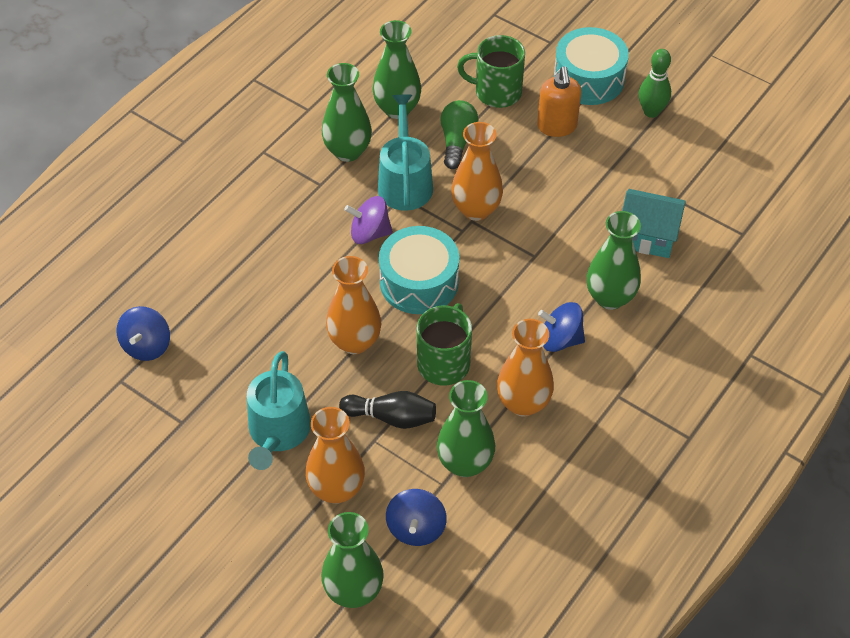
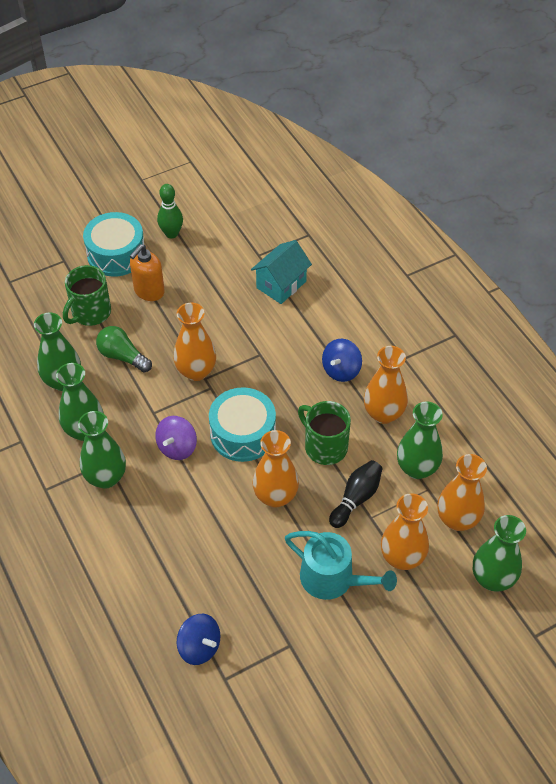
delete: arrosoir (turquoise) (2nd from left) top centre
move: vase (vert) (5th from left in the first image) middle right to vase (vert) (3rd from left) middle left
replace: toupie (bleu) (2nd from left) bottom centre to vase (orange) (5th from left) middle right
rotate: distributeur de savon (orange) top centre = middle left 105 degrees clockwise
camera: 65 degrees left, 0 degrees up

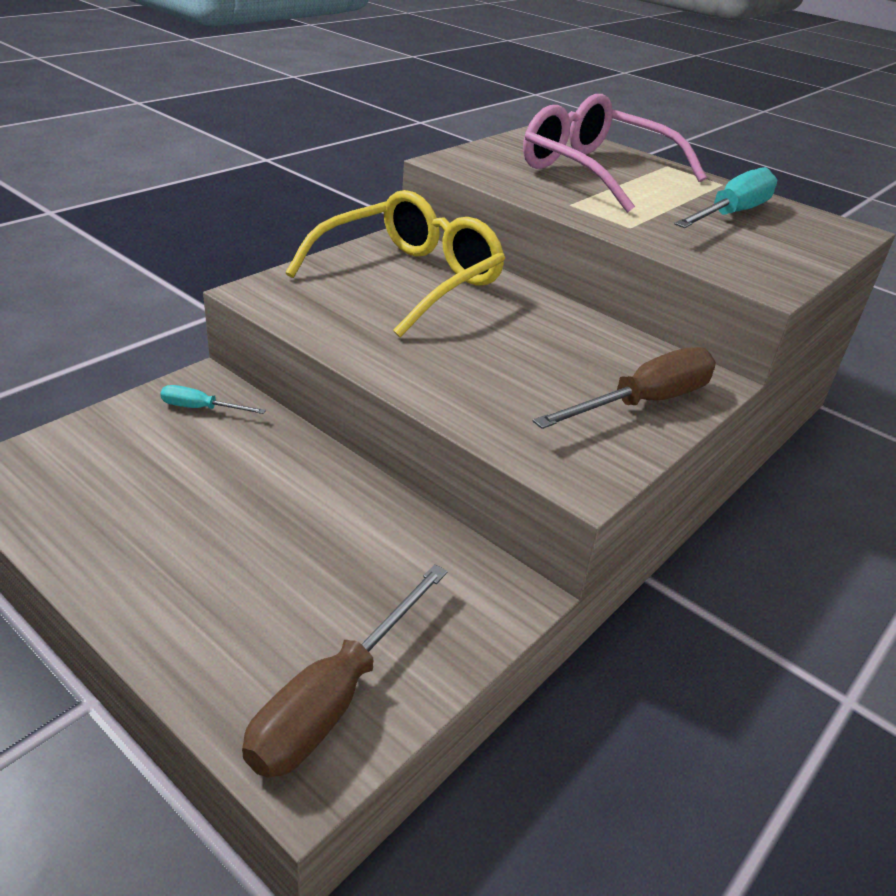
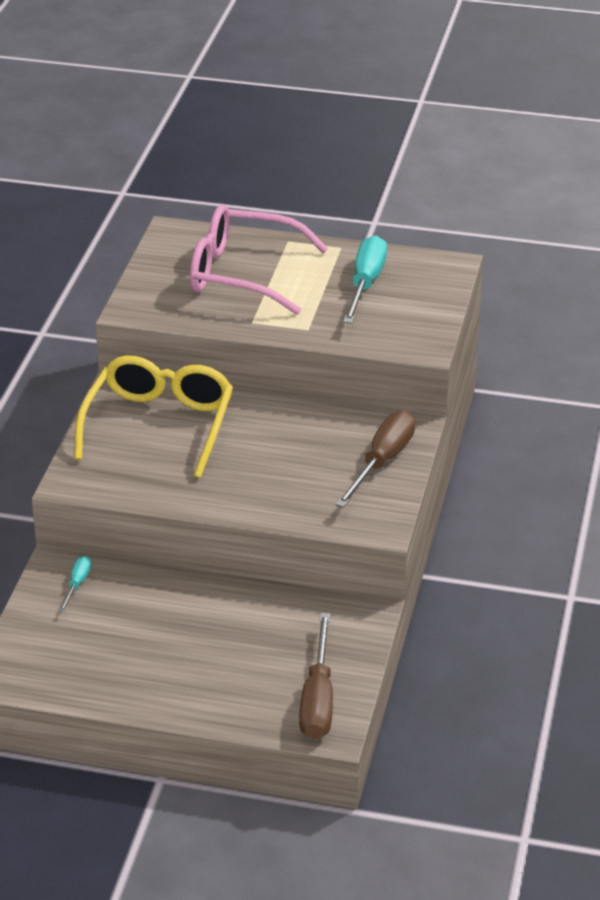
rotate: tournevis (turquoise) (1st from left) middle left = middle left 120 degrees clockwise
camera: 25 degrees left, 0 degrees up

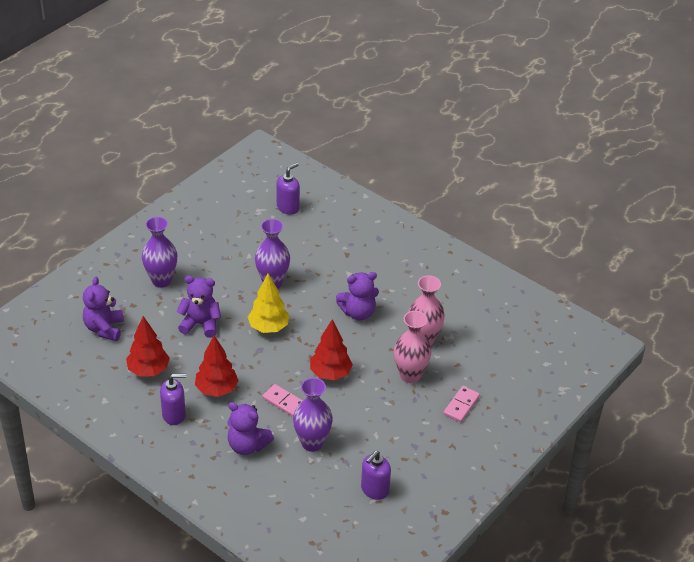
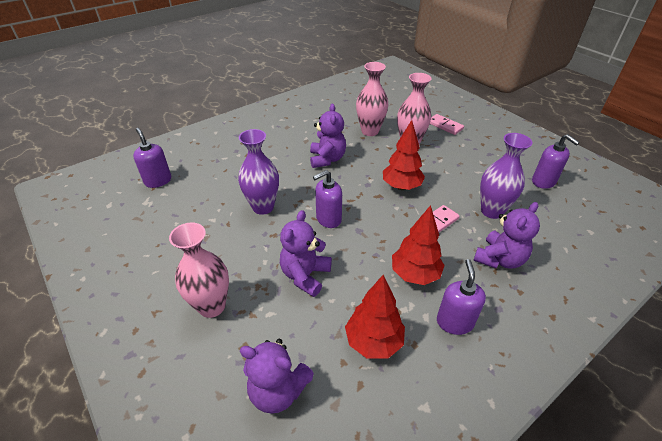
replace: arbre (jaune) centre to distributeur de savon (violet) (2nd from left) centre
recolor: vase (violet) (1st from left) middle left to vase (rose) (1st from left) middle left
camera: 75 degrees left, 0 degrees up

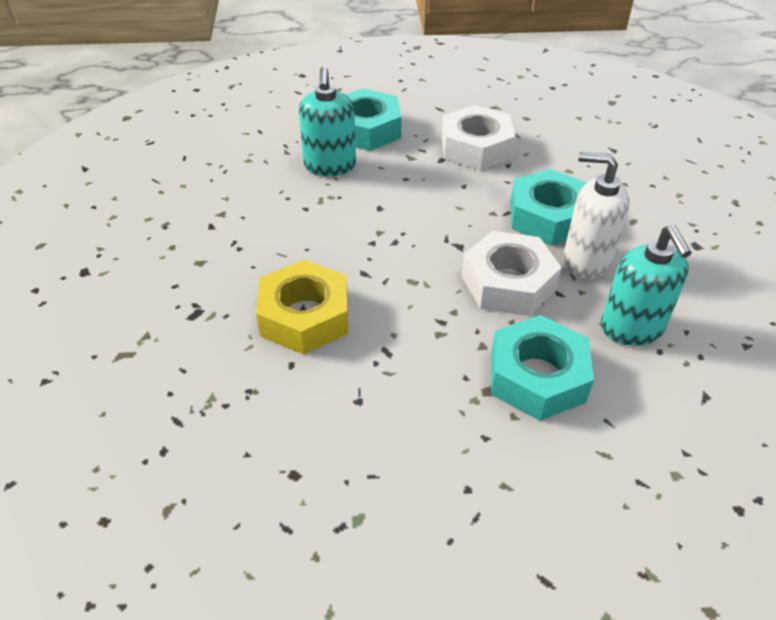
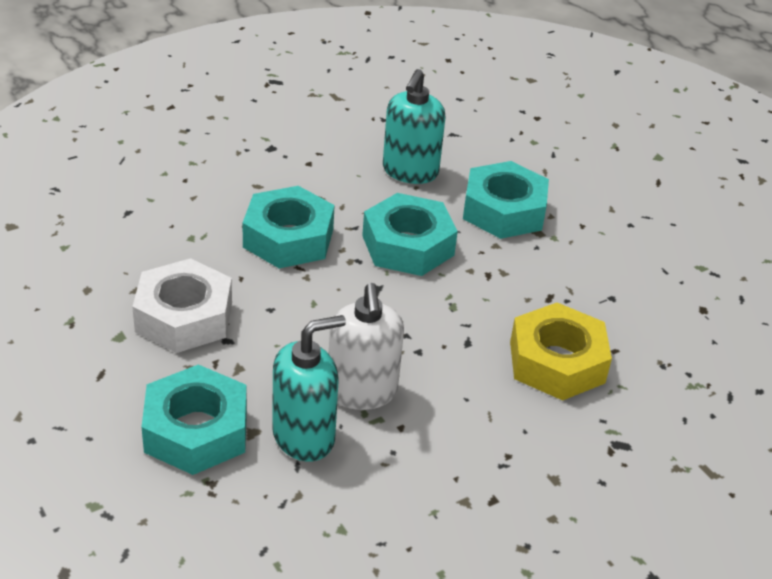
move: distributeur de savon (blanc) middle right to centre
recolor: écrou (blanc) (2nd from left) centre to écrou (turquoise) (3rd from left) centre
rotate: distributeur de savon (turquoise) (2nd from left) middle right = top centre 150 degrees clockwise
camera: 120 degrees left, 5 degrees down

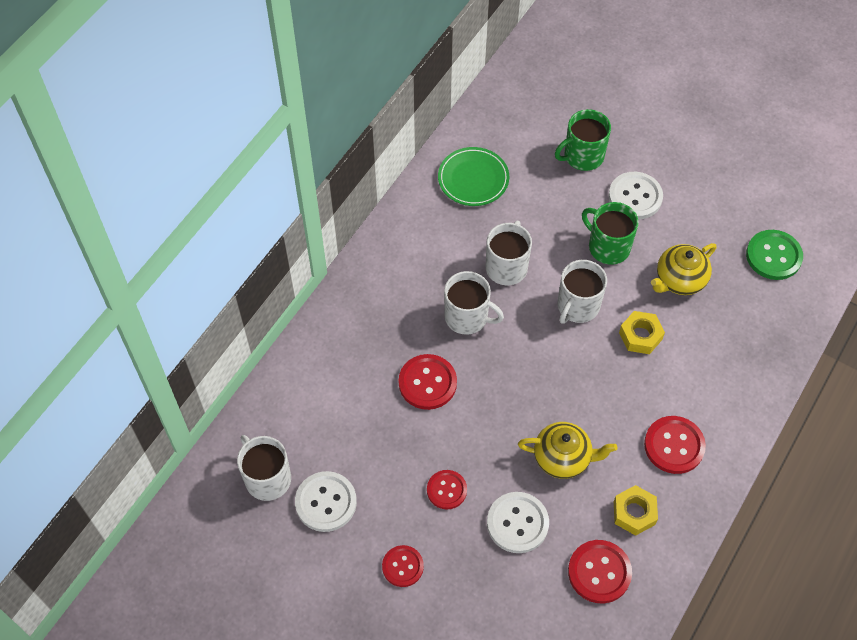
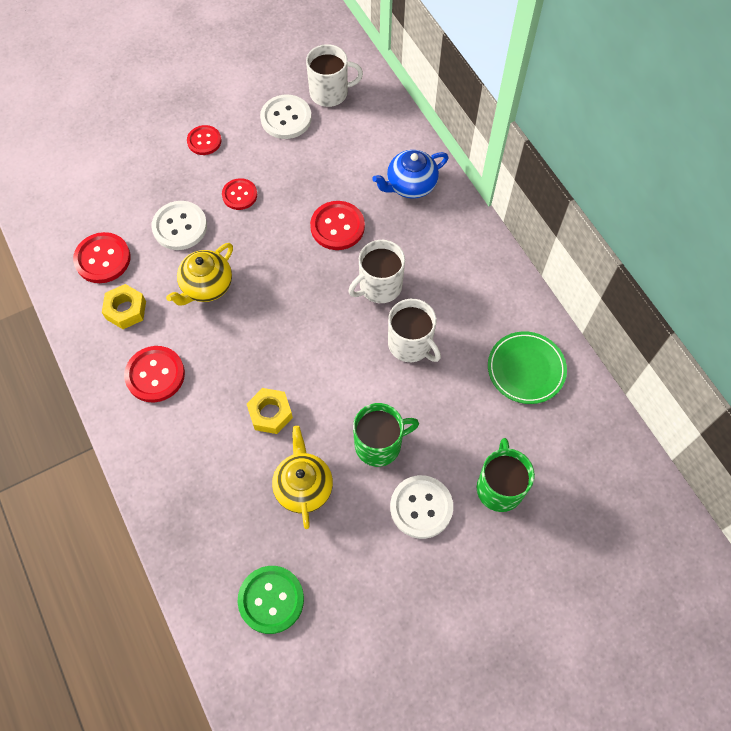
delete: tasse (blanc) (4th from left) middle right
insert: théière (bleu) top centre
camera: 120 degrees right, 5 degrees up

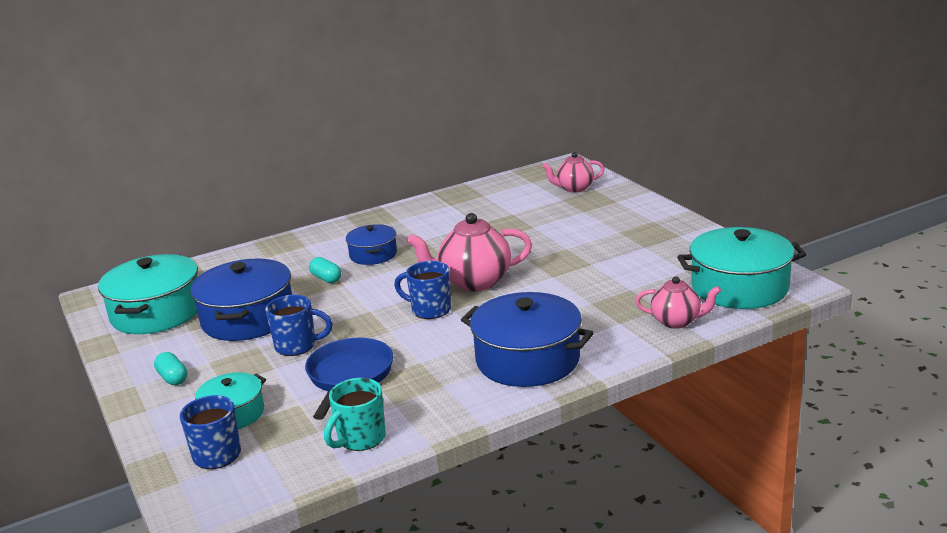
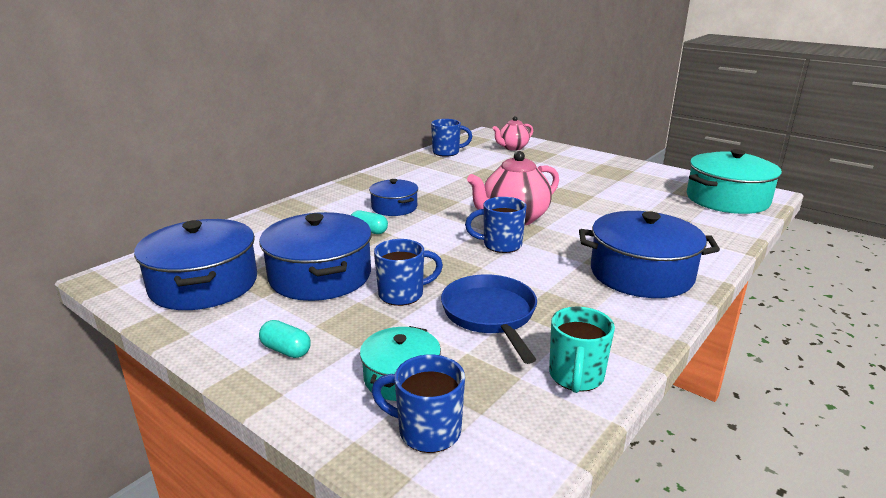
delete: théière (rose) (3rd from left) middle right
insert: tasse (bleu) (3rd from left) top centre
recolor: marmite (turquoise) (1st from left) middle left to marmite (bleu) (1st from left) middle left
camera: 25 degrees left, 0 degrees up

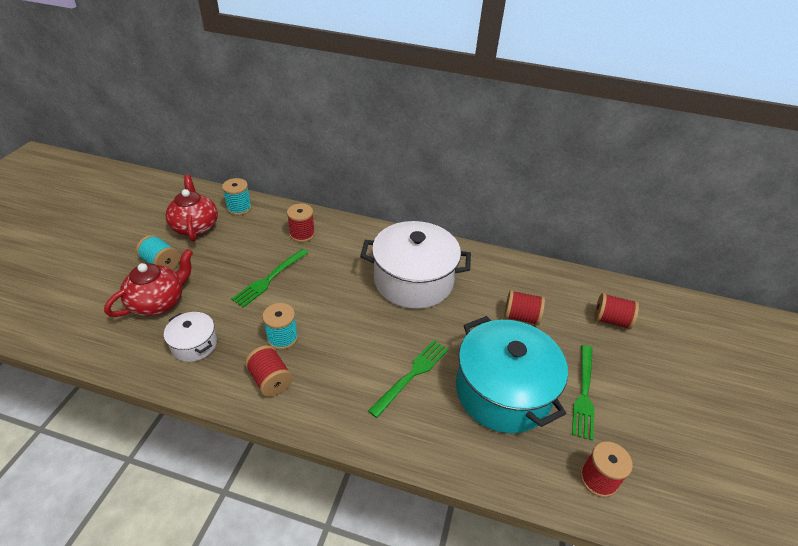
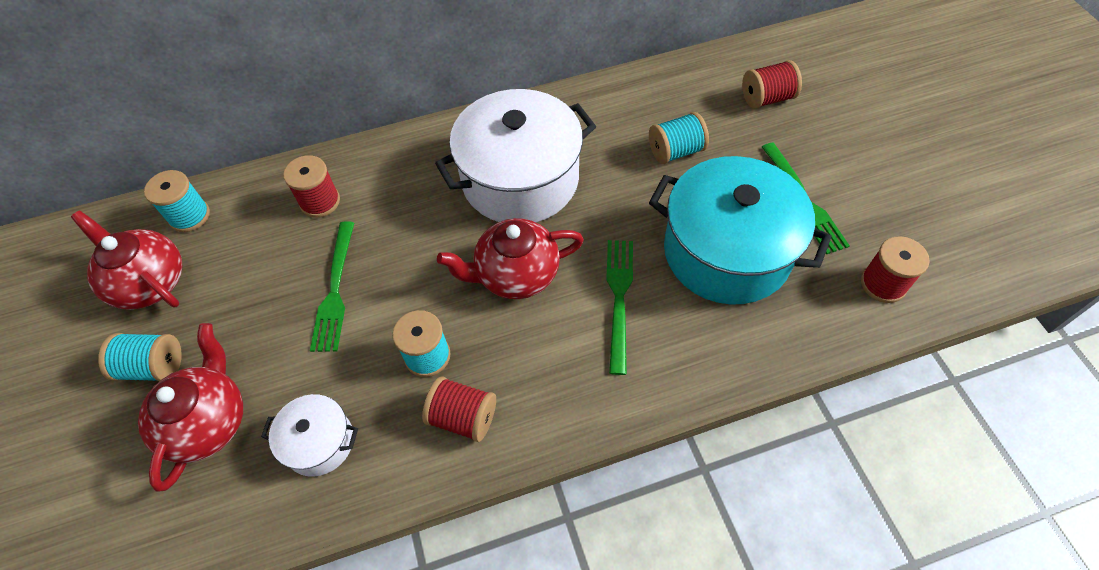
insert: théière (rouge) (3rd from left) centre
recolor: bobine (rouge) (3rd from left) centre to bobine (turquoise) (4th from left) top centre
camera: 30 degrees left, 15 degrees up

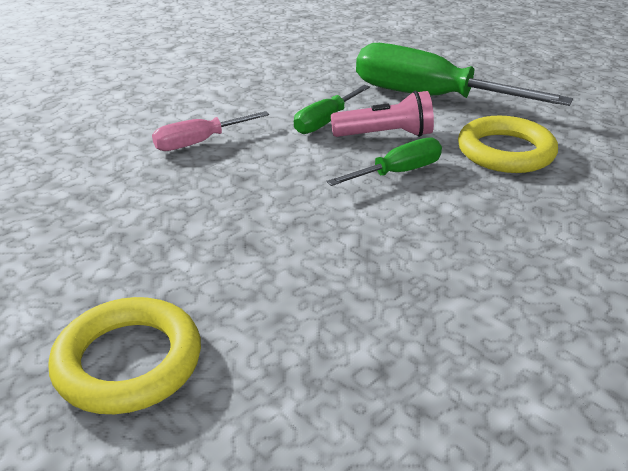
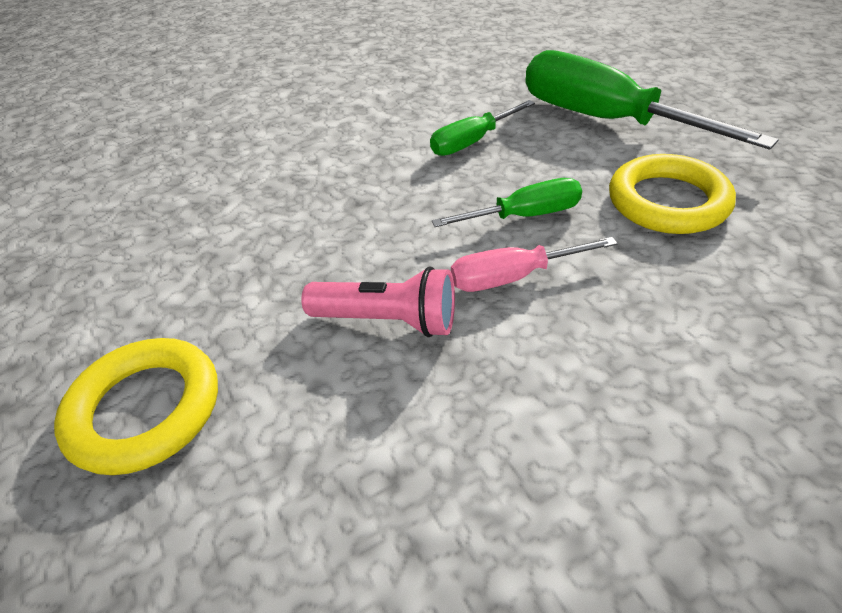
move: tournevis (rose) top centre to centre; lampe de poche (rose) top centre to centre
camera: 20 degrees right, 10 degrees up

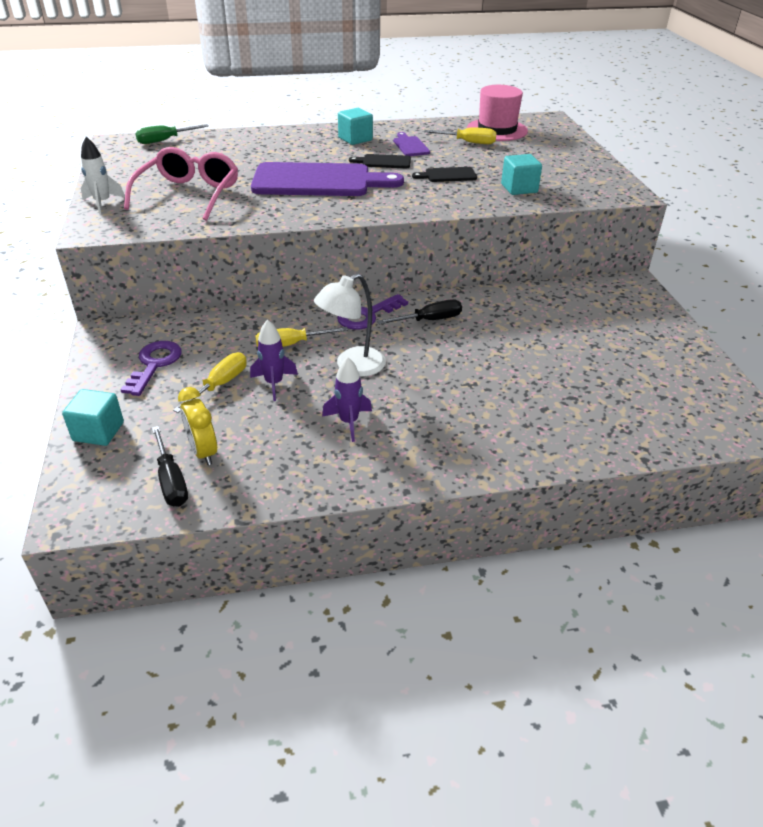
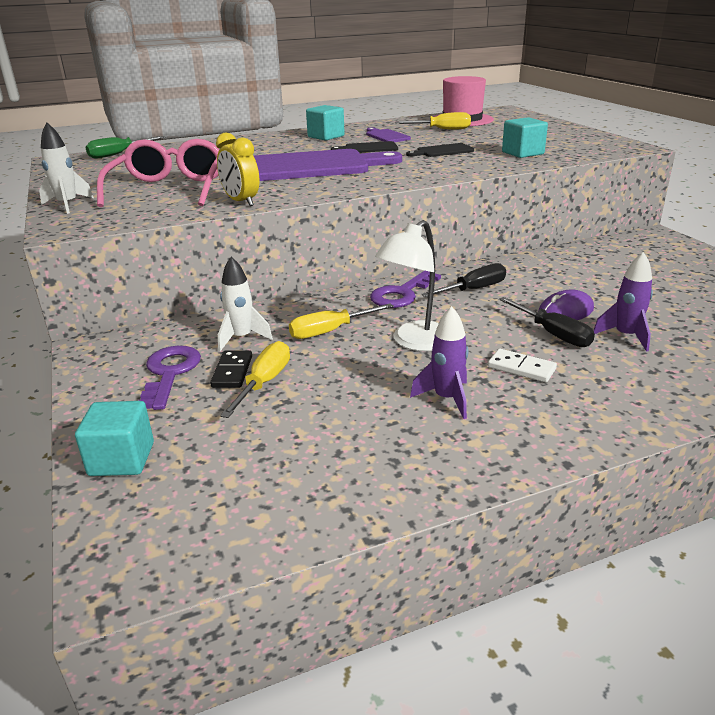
insert: domino (noir) middle left; fusée (blanc) (2nd from left) centre; domino (blanc) middle right; souris (violet) middle right
move: tournevis (noir) (1st from left in the first image) middle left to tournevis (noir) (2nd from left) middle right; réveil (jaune) middle left to top left; fusée (violet) (1st from left in the first image) centre to fusée (violet) (2nd from left) middle right
camera: 10 degrees left, 10 degrees down

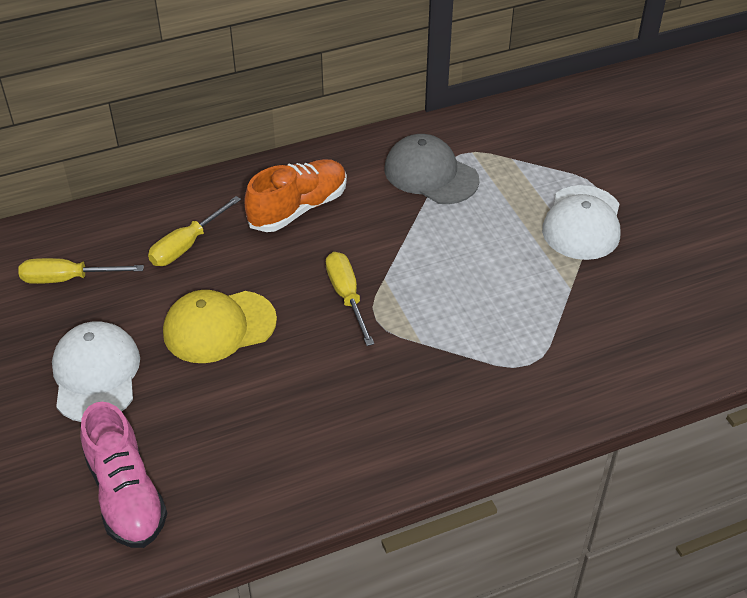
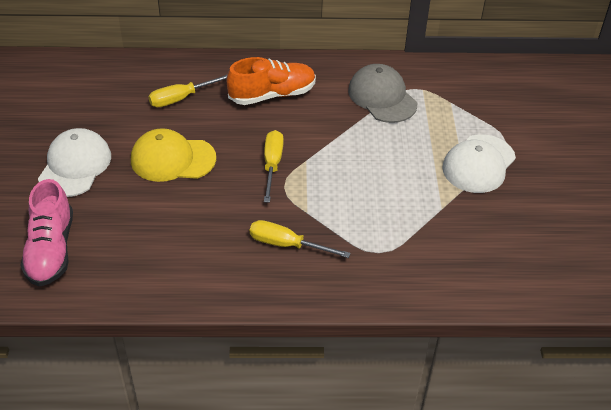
move: tournevis (jaune) (1st from left in the first image) middle left to tournevis (jaune) (3rd from left) centre
camera: 20 degrees right, 0 degrees up

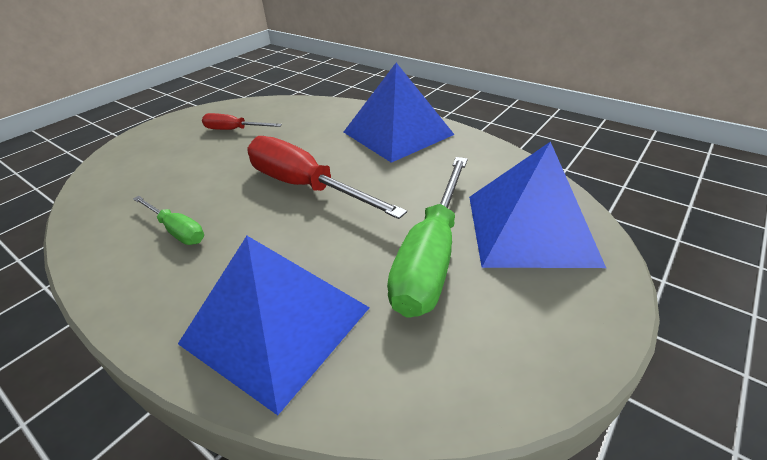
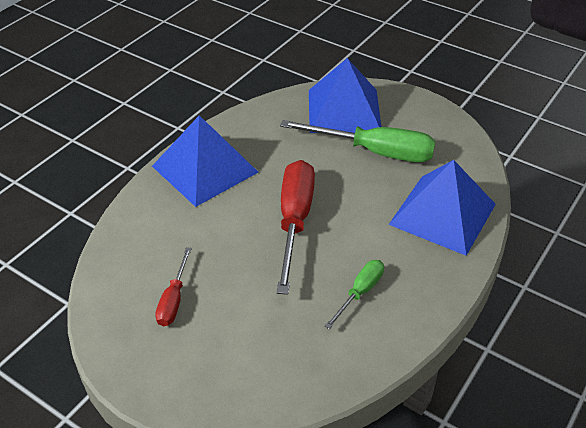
rotate: tournevis (rouge) (2nd from left) centre = centre 150 degrees clockwise
camera: 95 degrees left, 5 degrees up

